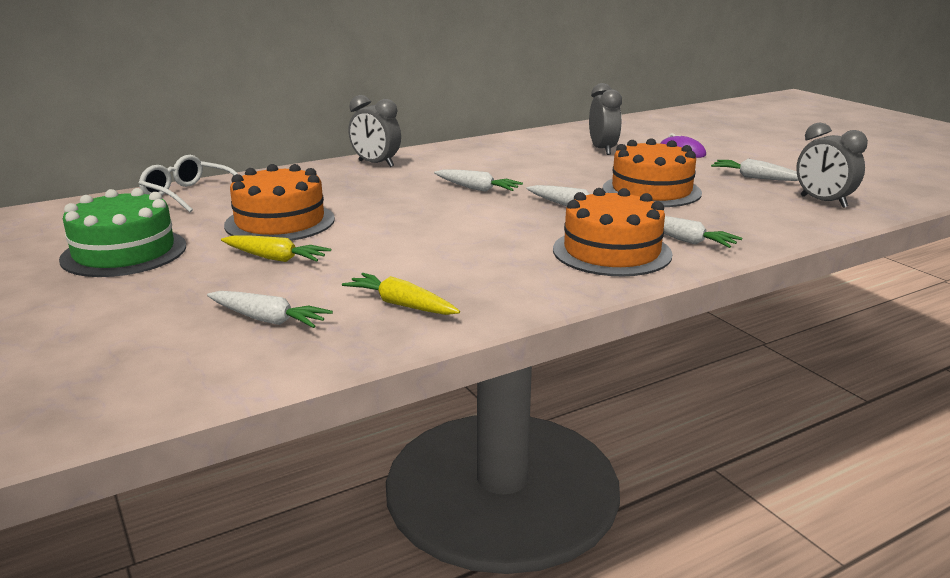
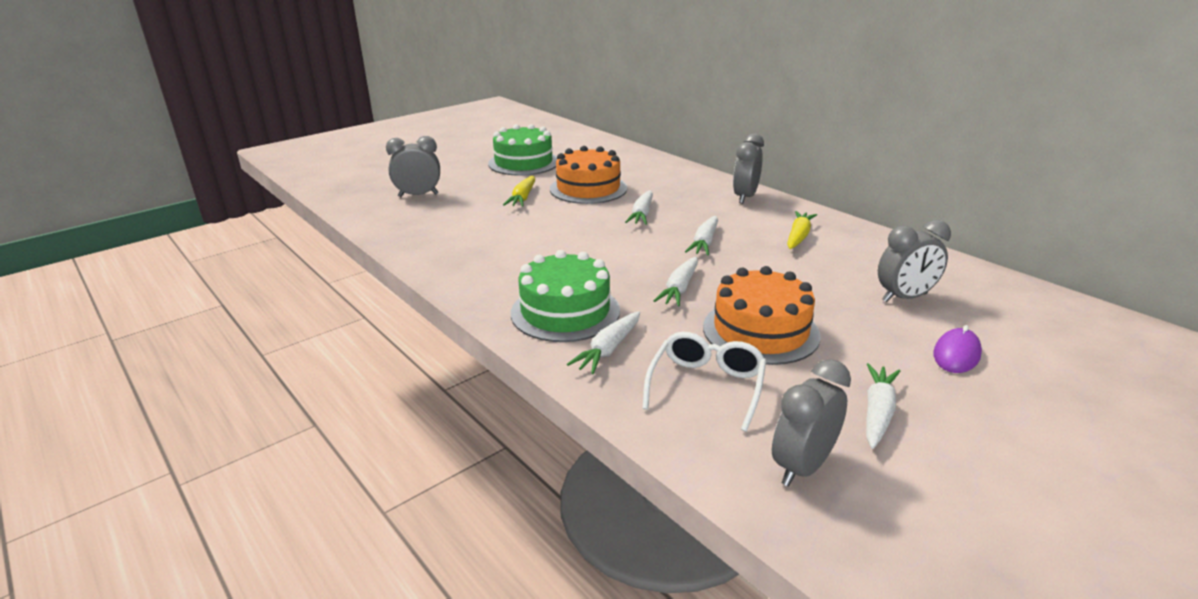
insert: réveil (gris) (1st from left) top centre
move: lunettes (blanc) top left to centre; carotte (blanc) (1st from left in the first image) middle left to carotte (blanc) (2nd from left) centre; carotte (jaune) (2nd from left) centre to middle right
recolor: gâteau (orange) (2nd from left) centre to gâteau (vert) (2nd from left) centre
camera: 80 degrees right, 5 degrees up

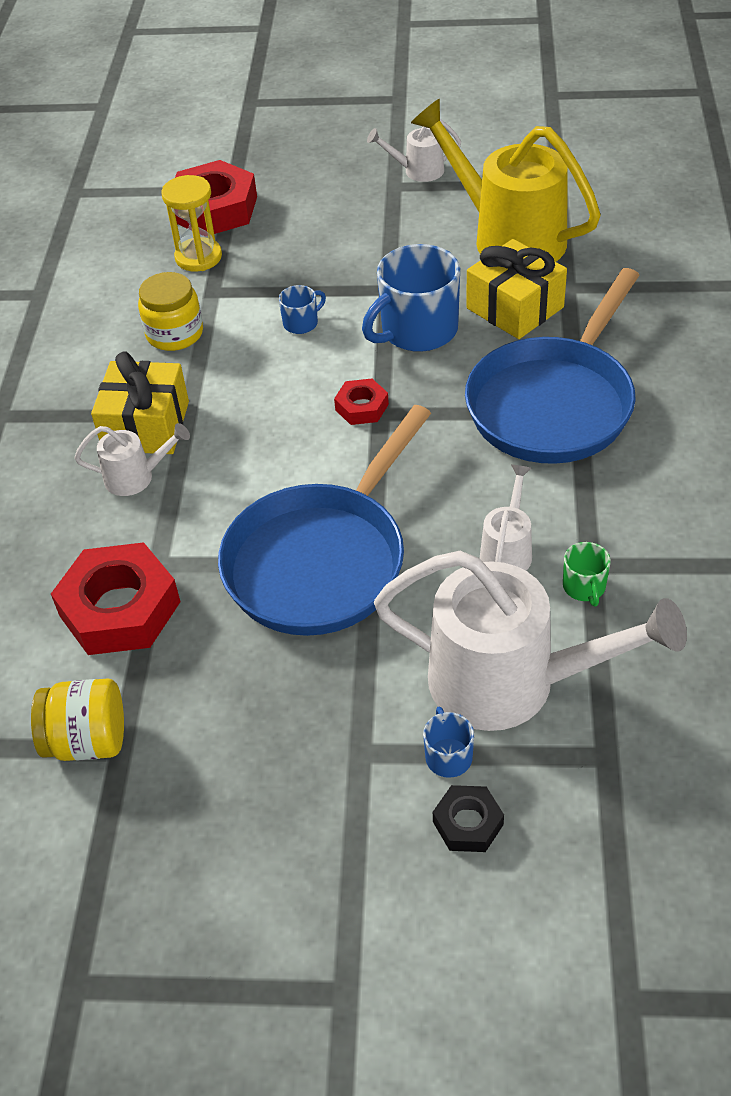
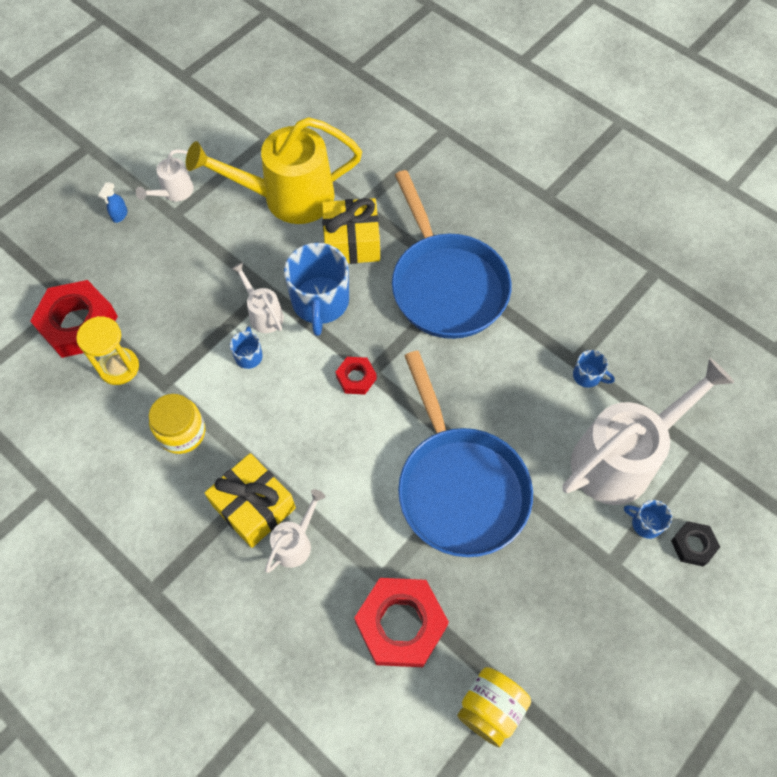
insert: vaporisateur (bleu) top left
move: arrosoir (blanc) (3rd from left in the first image) middle right to arrosoir (blanc) (2nd from left) middle left
recolor: tasse (vert) middle right to tasse (bleu) (3rd from left) middle right
camera: 55 degrees left, 15 degrees up

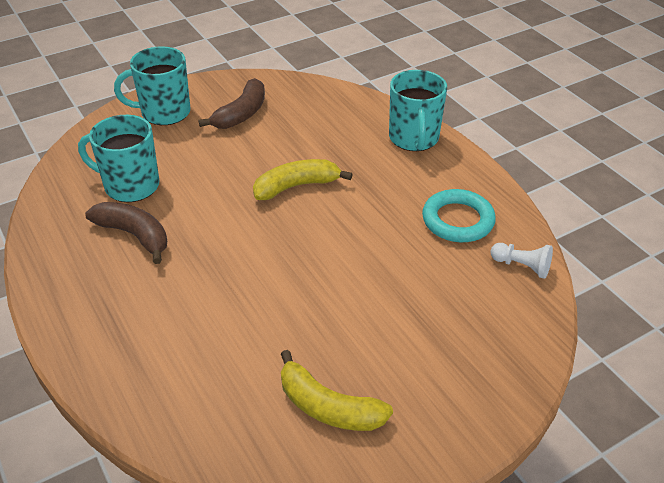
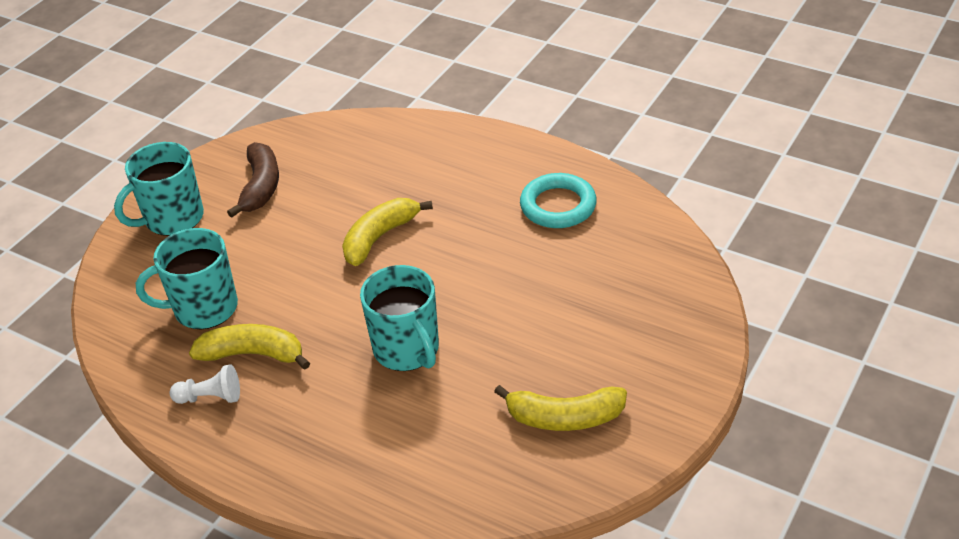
move: tasse (turquoise) (3rd from left) top centre to centre; pion (blanc) middle right to bottom left
recolor: banane (marron) (1st from left) middle left to banane (jaune) (1st from left) middle left
camera: 25 degrees left, 0 degrees up

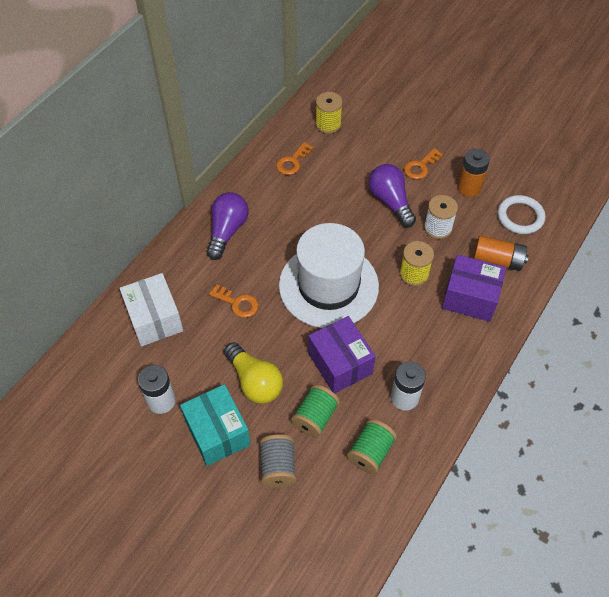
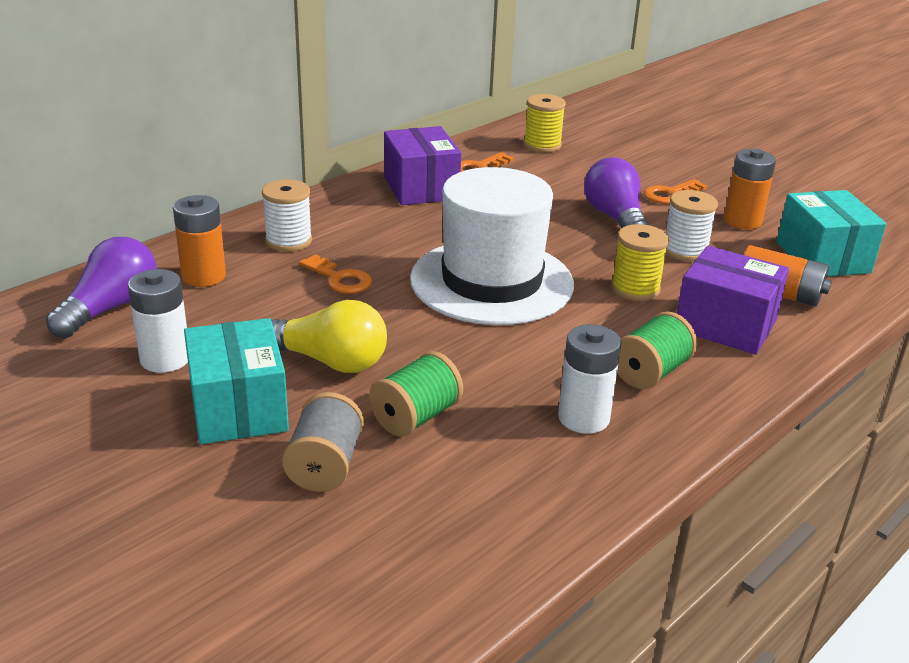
insert: bobine (blanc) (1st from left) top left
move: ampoule (violet) (1st from left) centre to middle left; boîte (violet) (1st from left) centre to top centre; bobine (vert) (2nd from left) bottom centre to middle right
replace: boîte (blanc) middle left to pile (orange) (1st from left) middle left; anneau (blanc) middle right to boîte (turquoise) (2nd from left) middle right
rotate: ampoule (jaune) centre = centre 45 degrees counterclockwise
camera: 10 degrees right, 25 degrees down

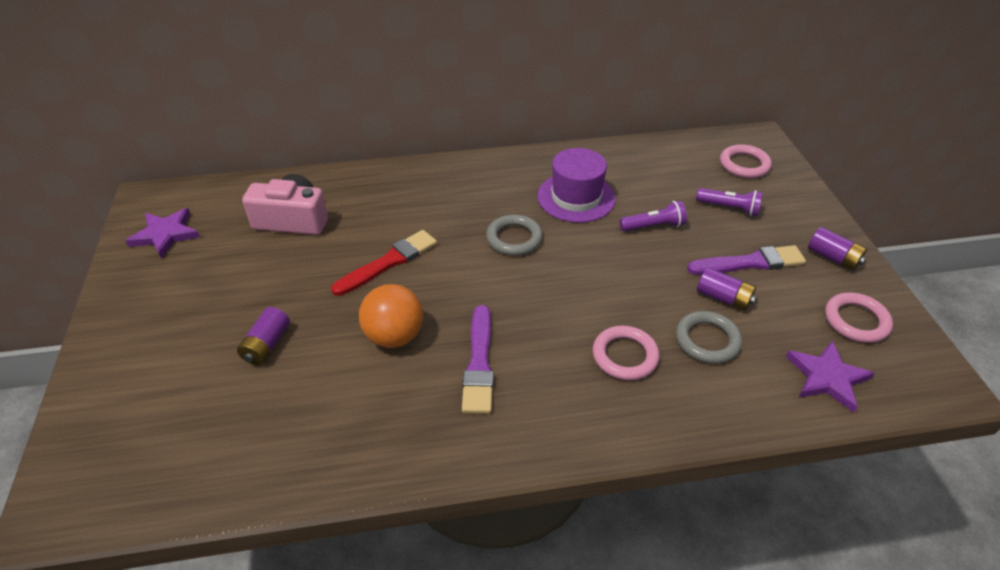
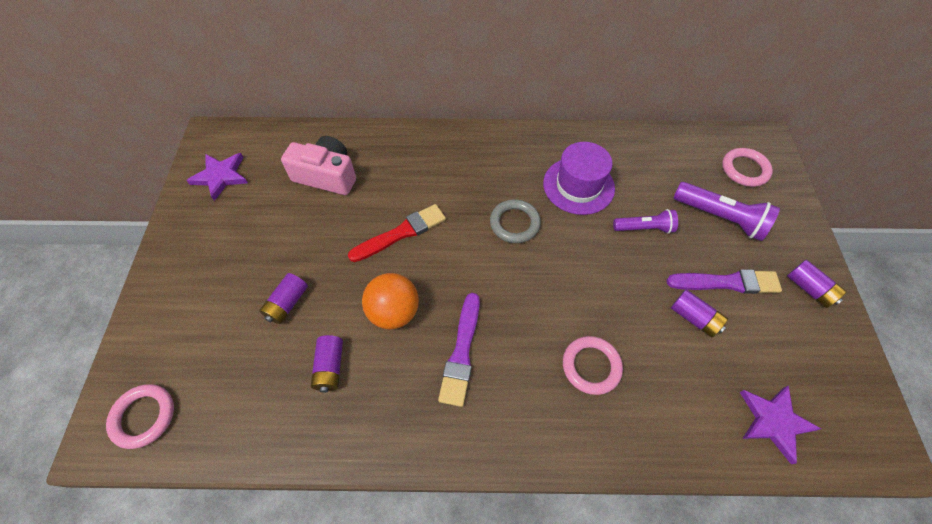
delete: anneau (gris) (2nd from left) middle right
insert: pile (violet) (2nd from left) bottom centre
move: anneau (rose) (3rd from left in the first image) middle right to anneau (rose) (1st from left) bottom left
resize: lampe de poche (violet) (2nd from left) middle right = middle right x1.57
camera: 10 degrees right, 15 degrees up

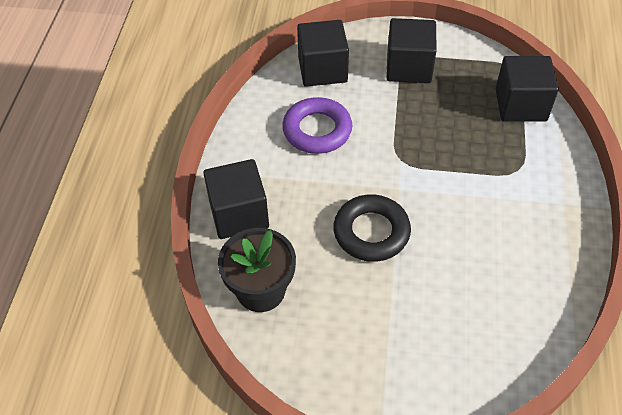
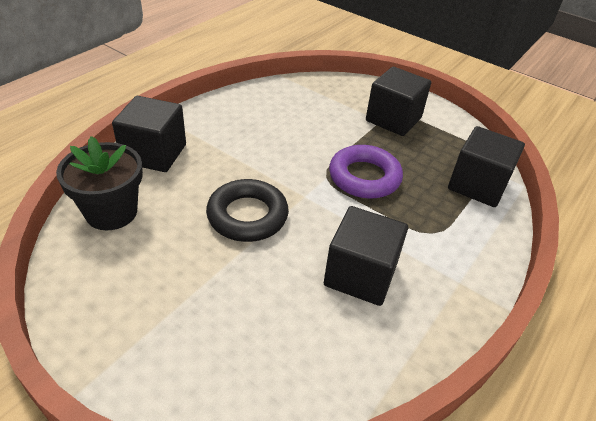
move: anneau (violet) top centre to centre; cube (noir) (2nd from left) top centre to centre
camera: 25 degrees right, 10 degrees down

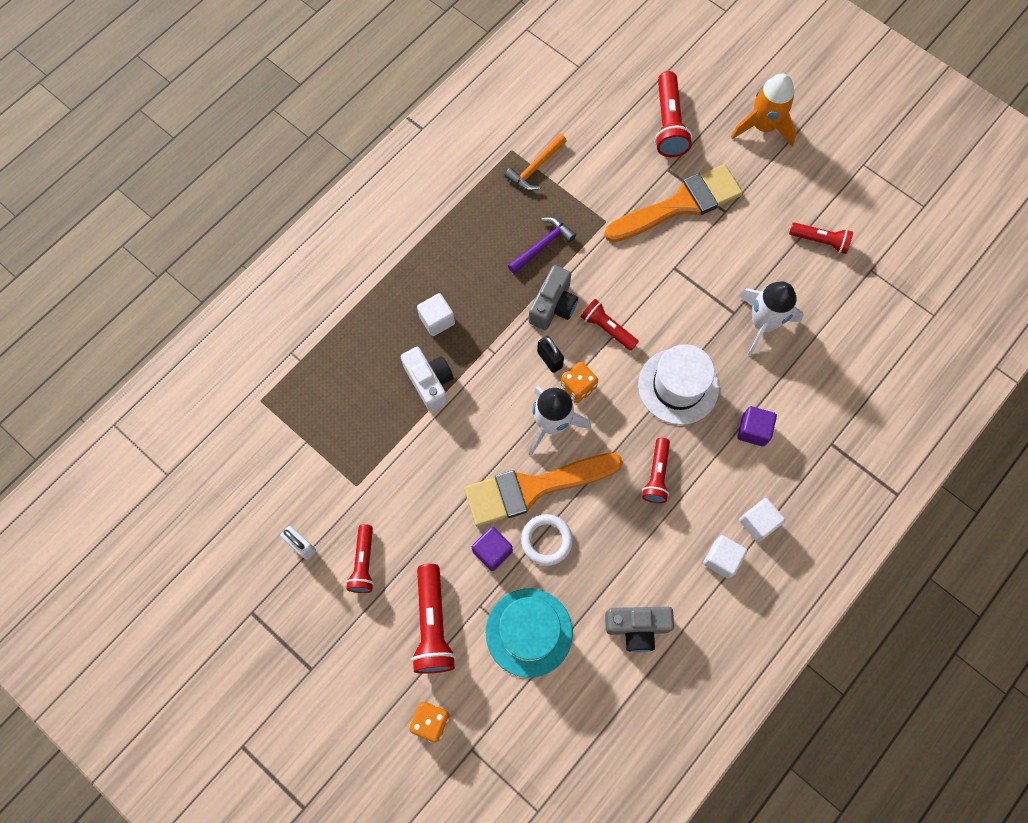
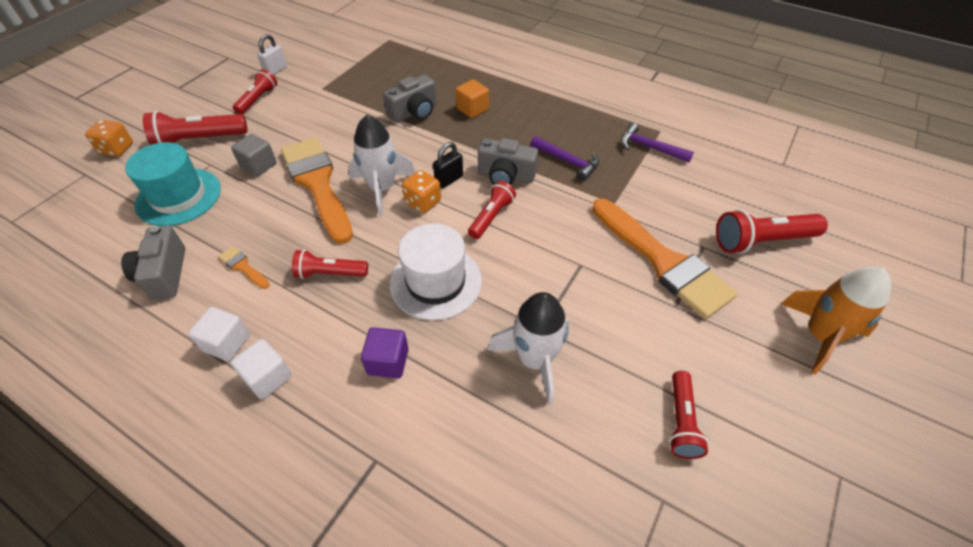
delete: anneau (blanc) centre
insert: pinceau (orange) (1st from left) middle left
recolor: appareil photo (blanc) centre to appareil photo (gris) (2nd from left) top centre; cube (blanc) (1st from left) centre to cube (orange) top centre; cube (violet) (1st from left) bottom centre to cube (gris) top left; marteau (orange) top centre to marteau (violet) (2nd from left) top right
rotate: lampe de poche (rouge) (1st from left in the first image) bottom centre = top left 120 degrees clockwise
camera: 80 degrees right, 20 degrees down

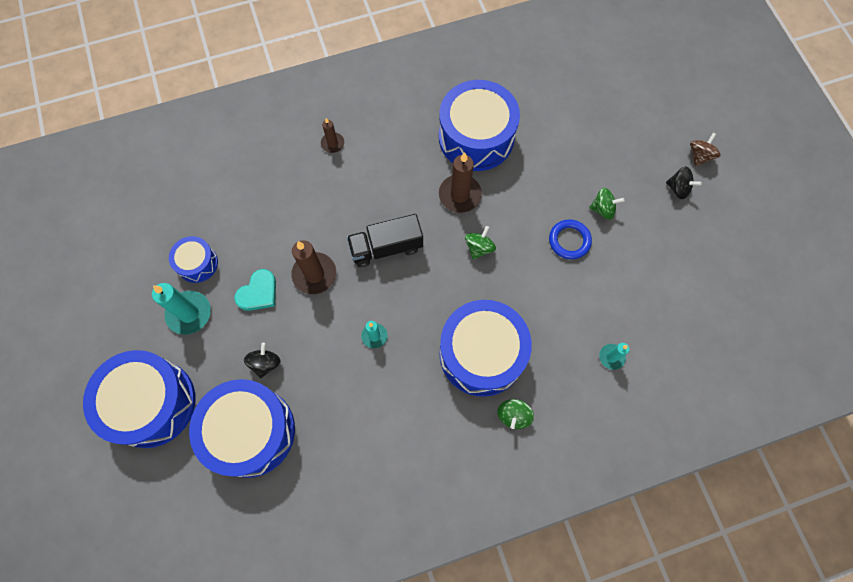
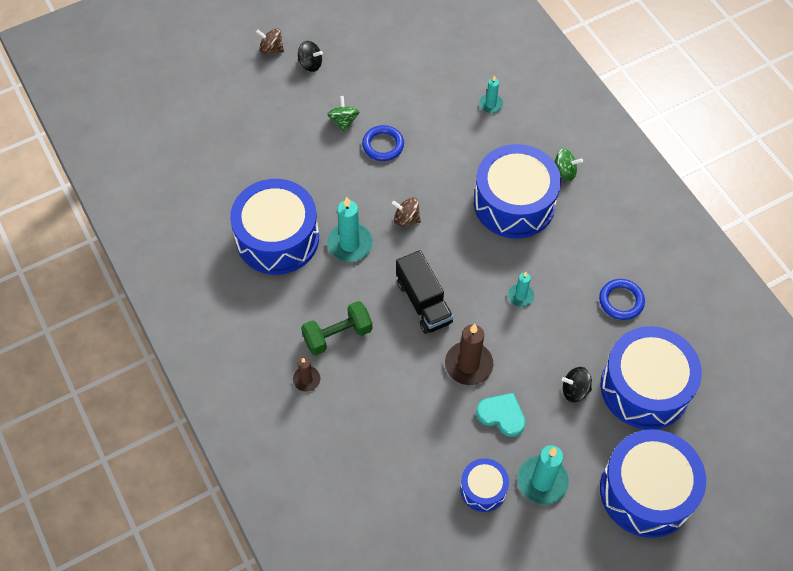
insert: haltère (vert) centre; anneau (bleu) (2nd from left) middle right
recolor: bougie (marron) (3rd from left) top centre to bougie (turquoise) (1st from left) centre; toupie (vert) (1st from left) centre to toupie (marron) (2nd from left) centre
rotate: toupie (noir) (2nd from left in the first image) top right = top centre 90 degrees clockwise
camera: 100 degrees left, 10 degrees down

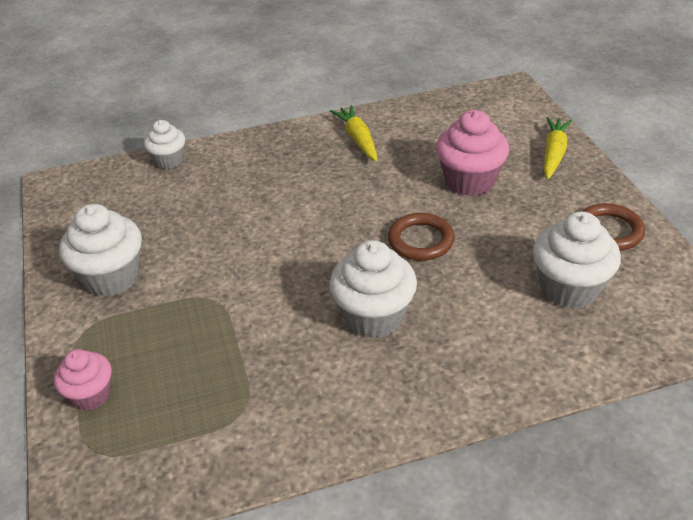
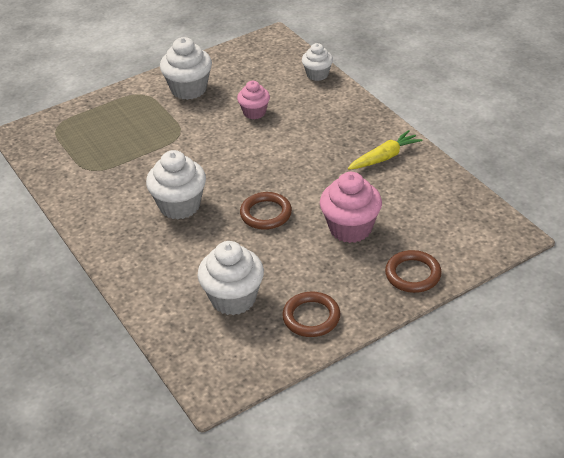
move: muffin (rose) (1st from left) bottom left to top centre
replace: carotte (jaune) (2nd from left) top right to anneau (marron) (3rd from left) middle right
camera: 75 degrees right, 0 degrees up

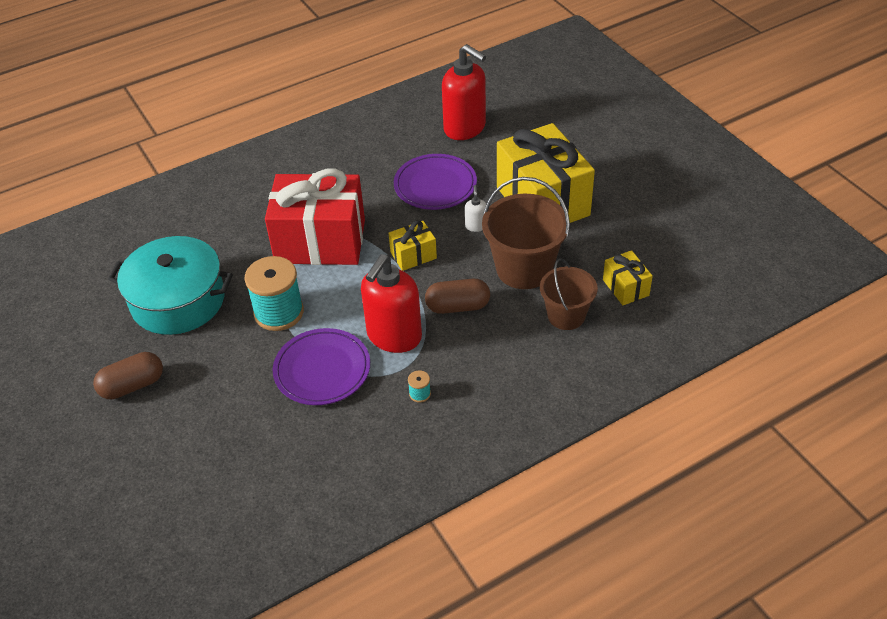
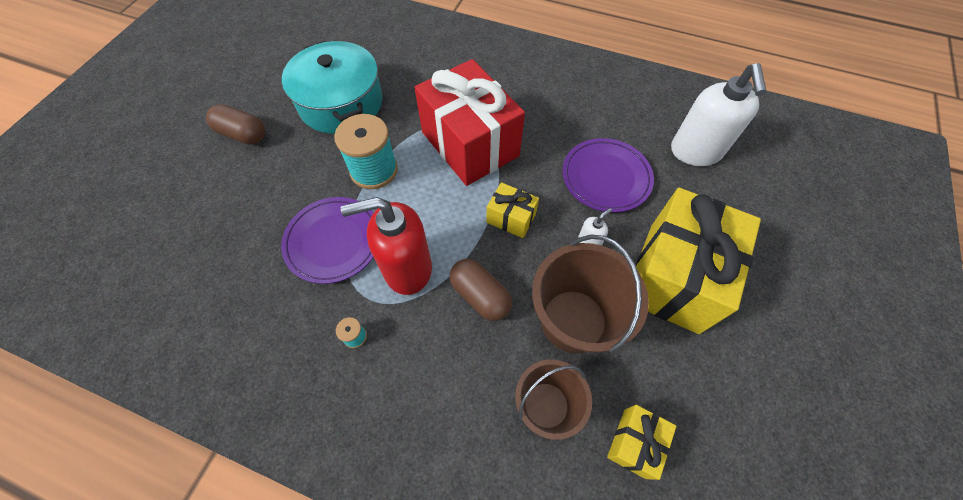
recolor: distributeur de savon (rouge) (2nd from left) top centre to distributeur de savon (blanc) (2nd from left) top right
camera: 50 degrees right, 15 degrees up

